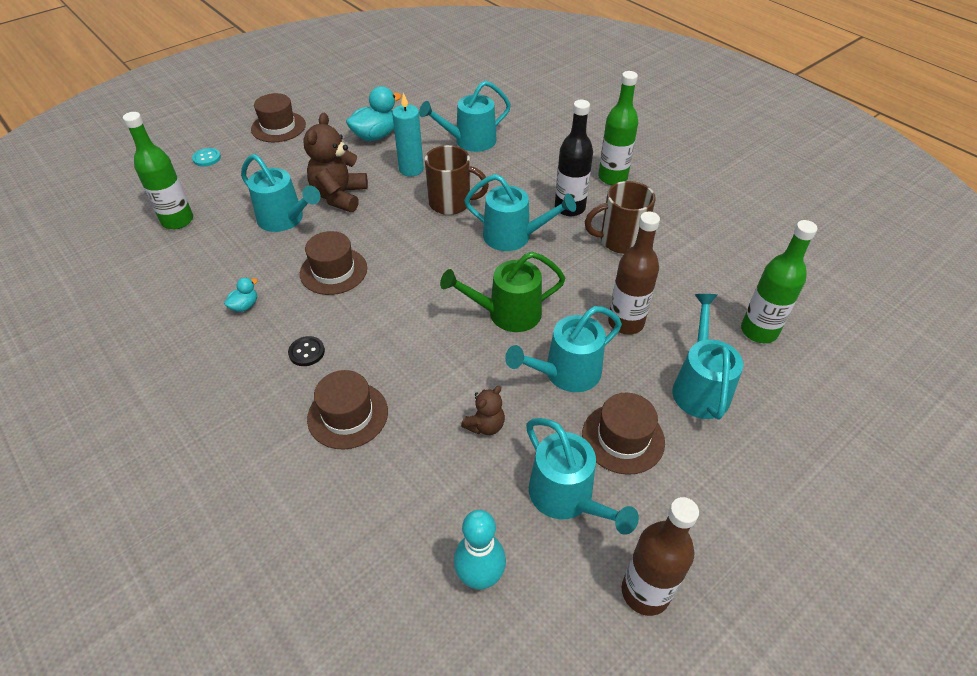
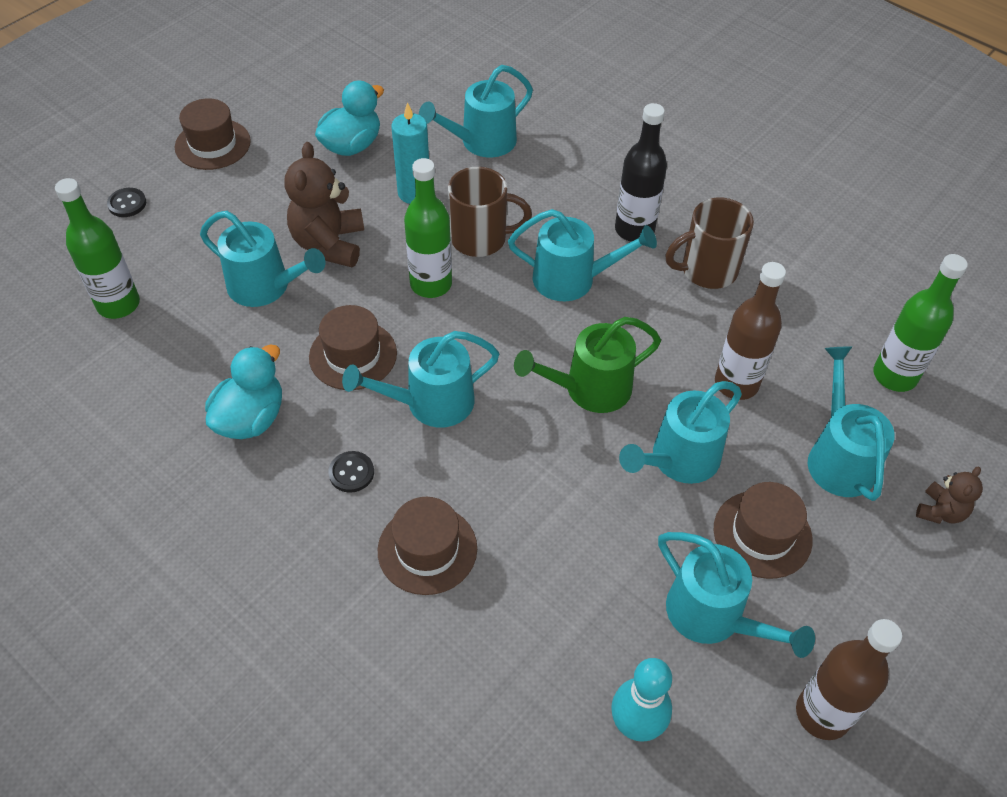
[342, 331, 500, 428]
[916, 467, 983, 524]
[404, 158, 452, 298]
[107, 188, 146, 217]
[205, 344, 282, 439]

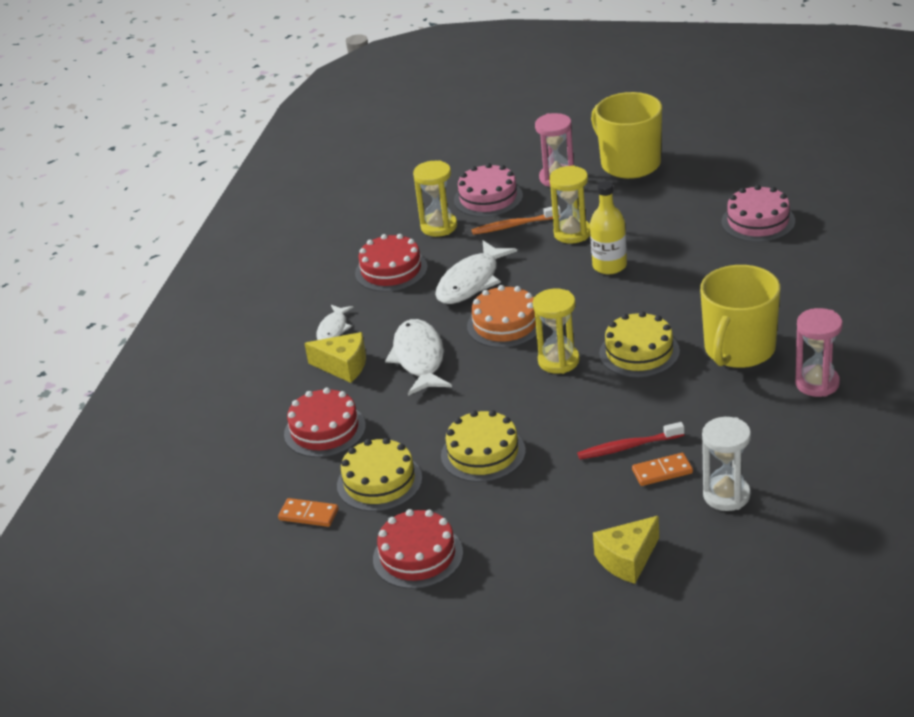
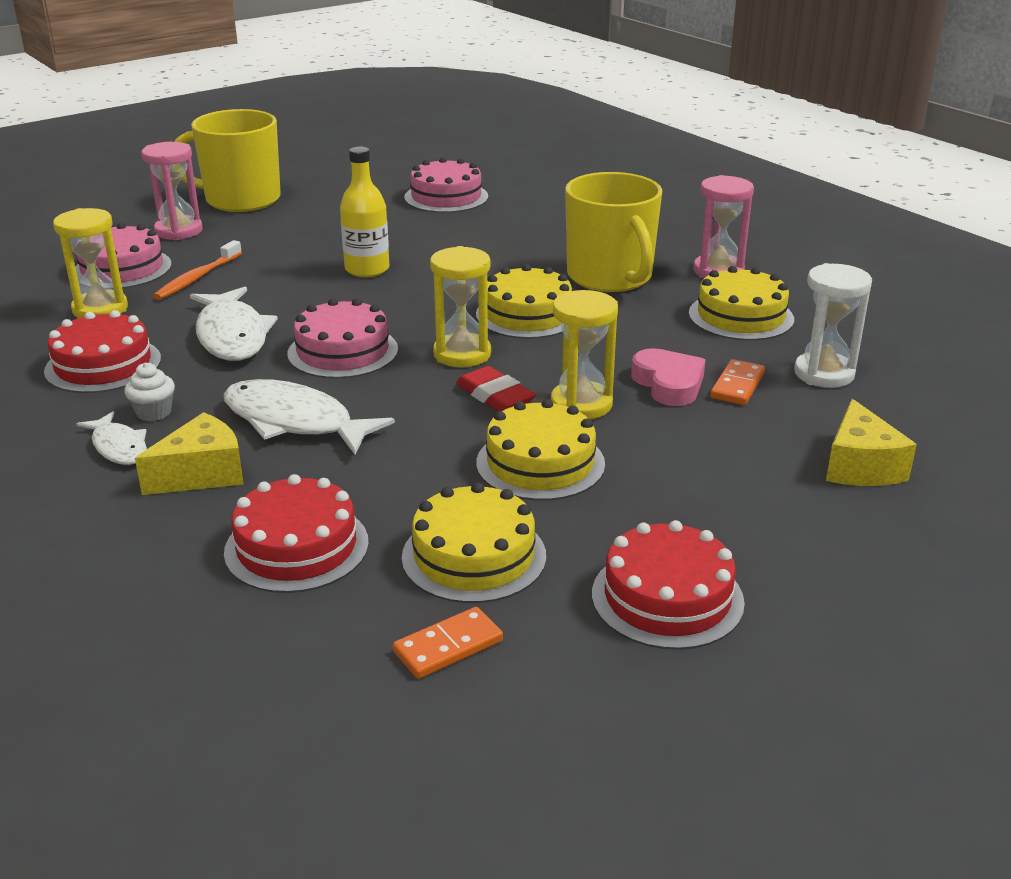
[125, 363, 175, 421]
[456, 366, 536, 411]
[689, 266, 794, 340]
[551, 290, 618, 419]
[631, 348, 705, 406]
[287, 298, 398, 379]

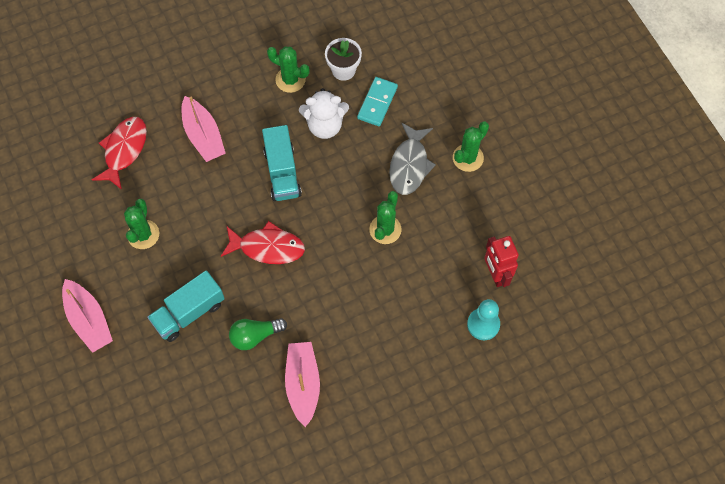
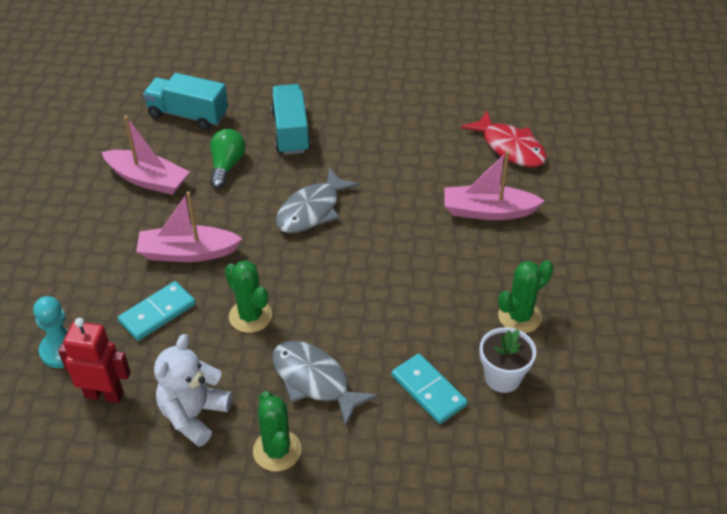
[124, 199, 159, 249] (first image)
[118, 281, 196, 341]
[136, 191, 242, 262]
[143, 73, 228, 130]
[154, 334, 232, 447]
[276, 168, 360, 233]

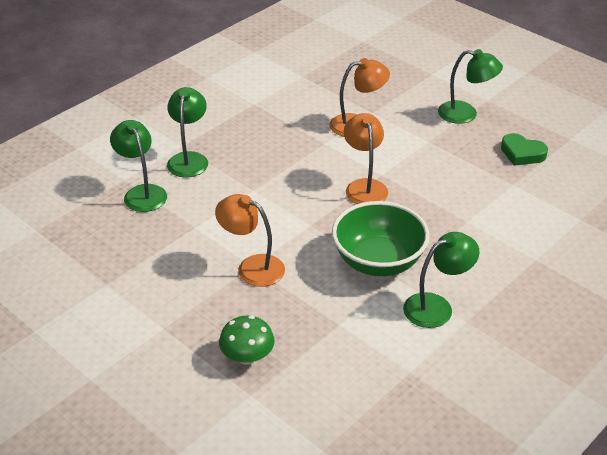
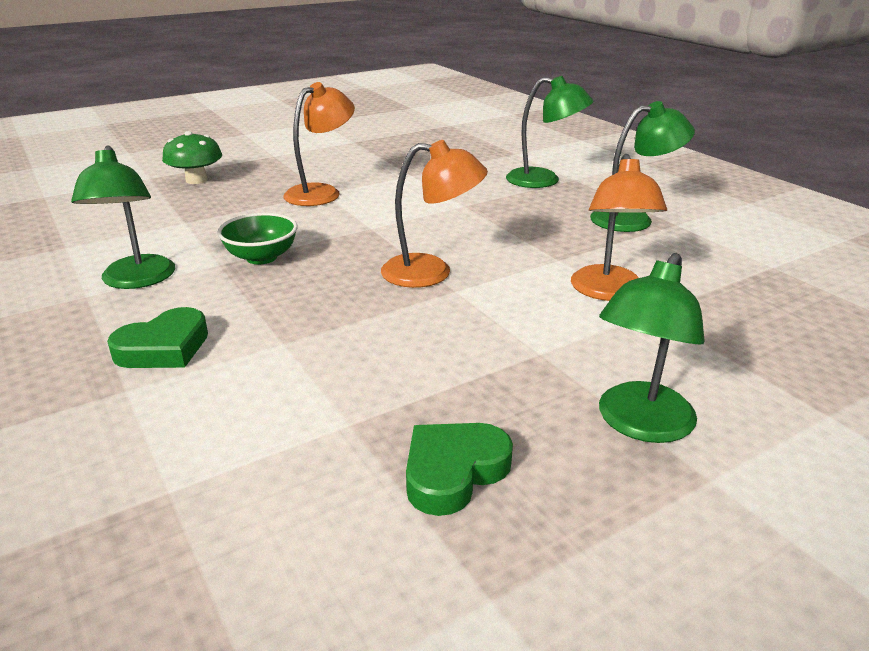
[107, 307, 208, 368]
[590, 101, 695, 232]
[217, 213, 297, 264]

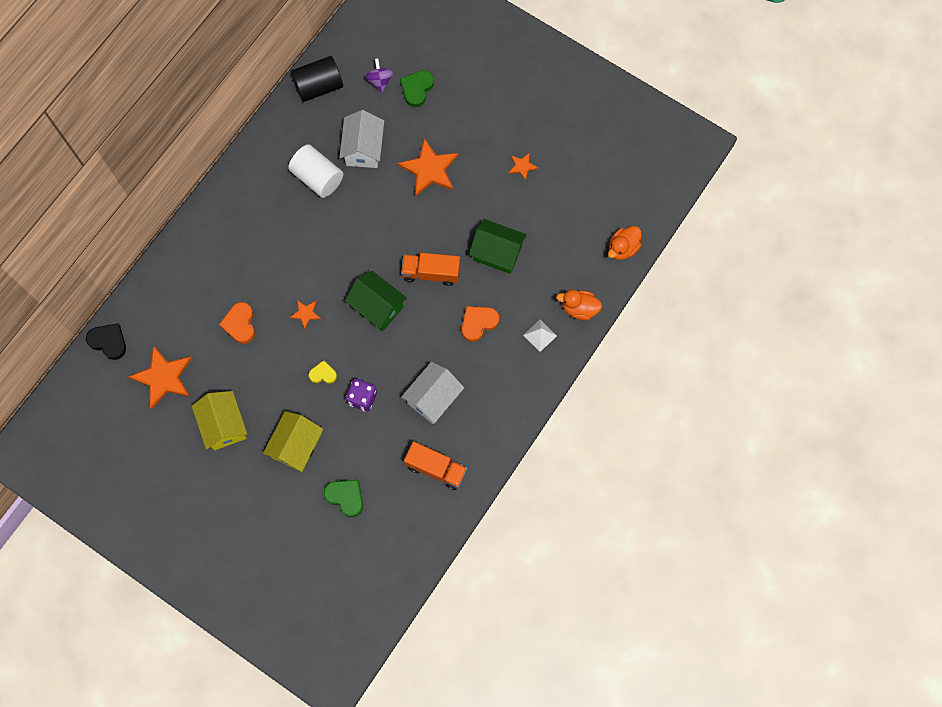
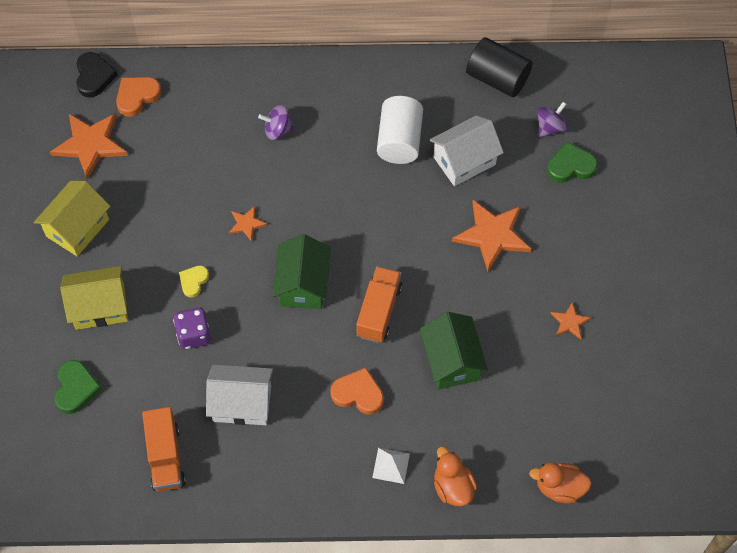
[258, 105, 295, 140]
[116, 77, 162, 117]
[179, 265, 209, 298]
[356, 266, 403, 343]

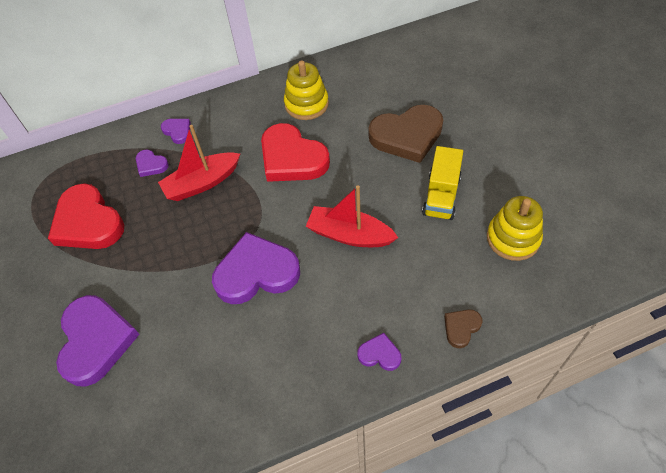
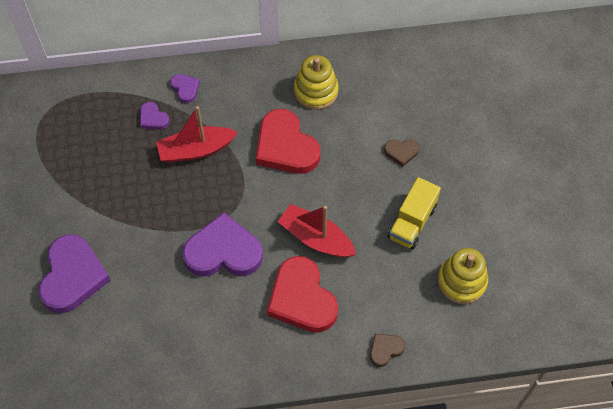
[357, 333, 401, 371] (first image)
[267, 256, 338, 333]
[384, 139, 419, 167]

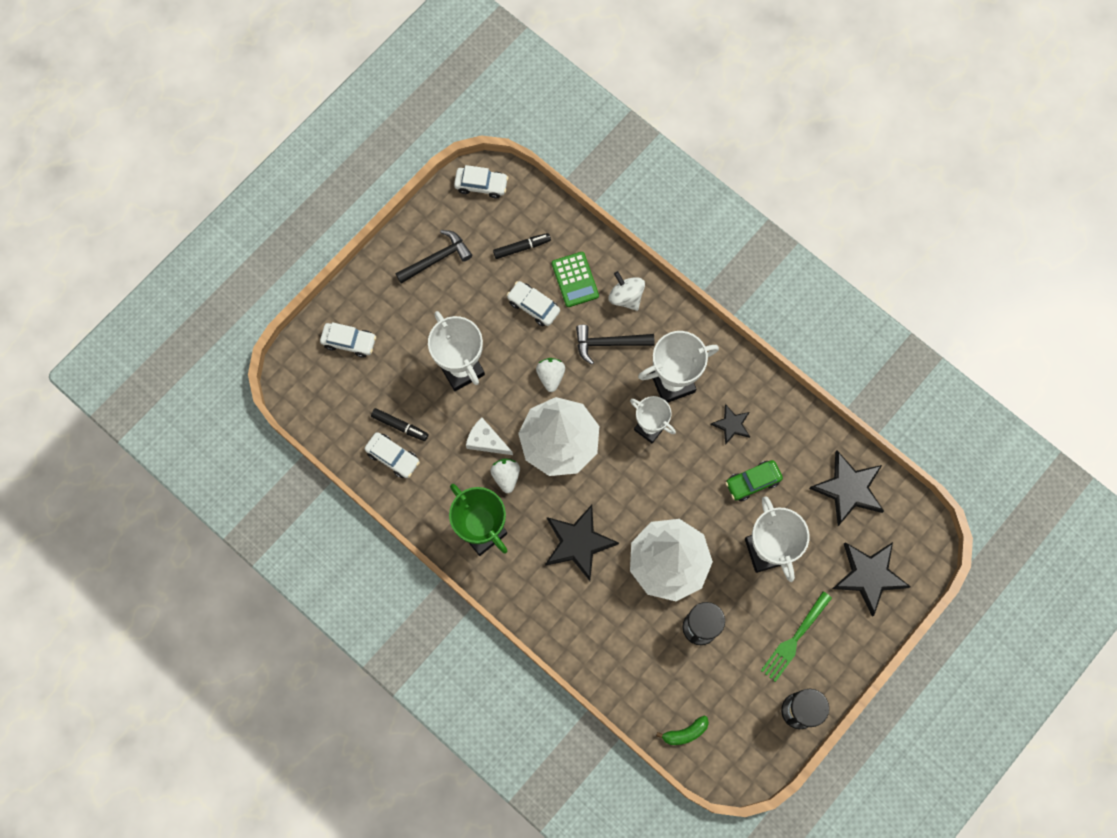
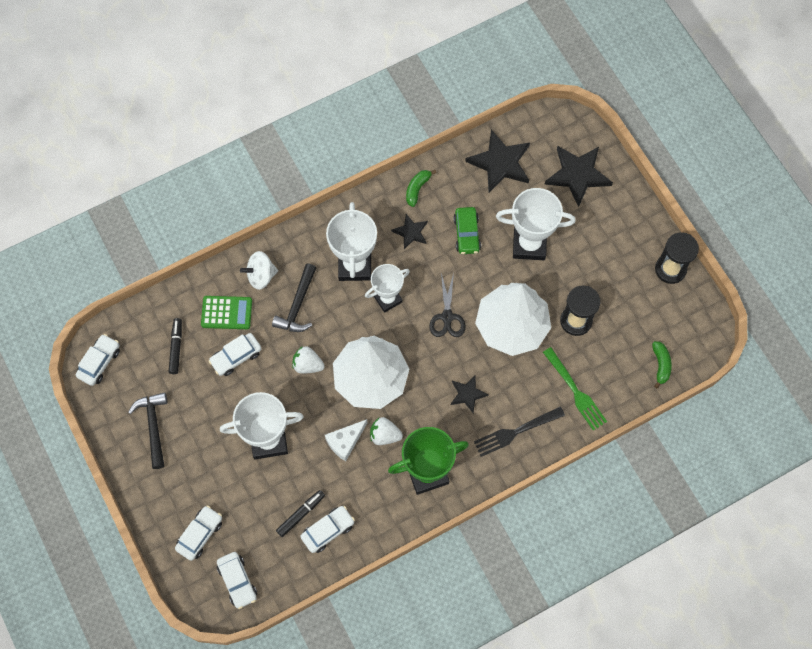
[217, 552, 257, 609]
[406, 170, 436, 207]
[429, 273, 466, 337]
[474, 407, 565, 457]
[543, 347, 607, 431]
[451, 376, 489, 413]

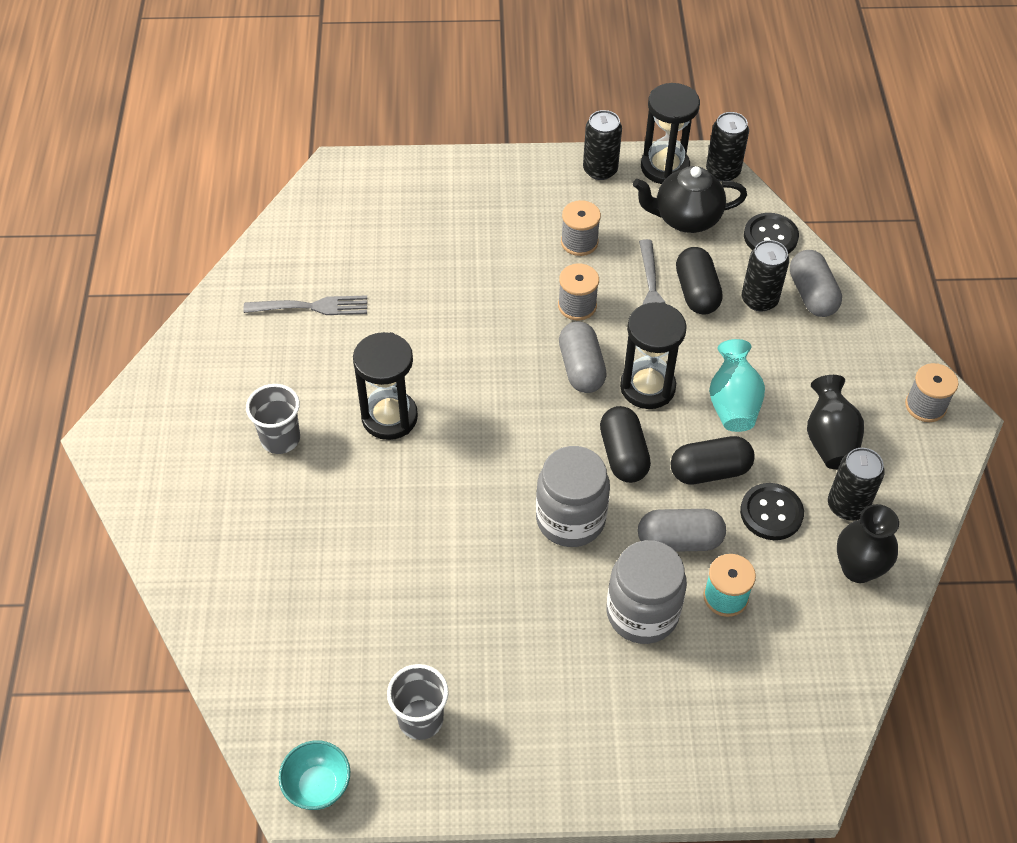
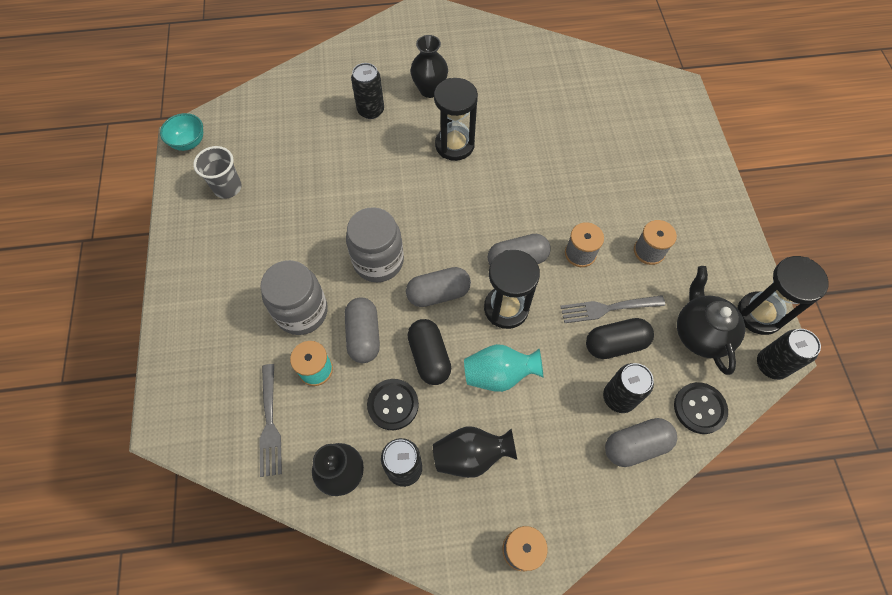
[259, 364, 282, 477]
[351, 63, 384, 119]
[410, 35, 448, 98]
[406, 267, 471, 307]

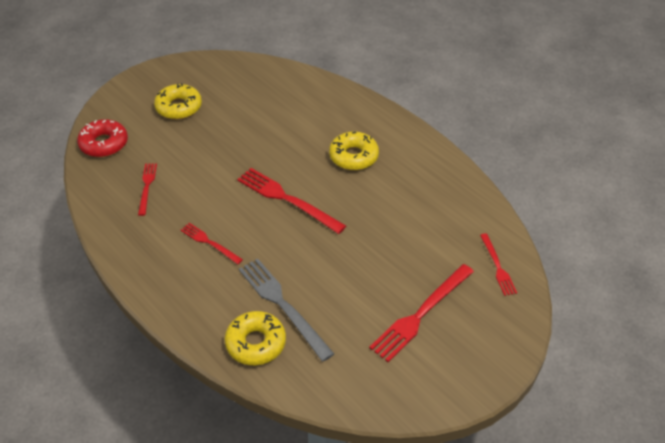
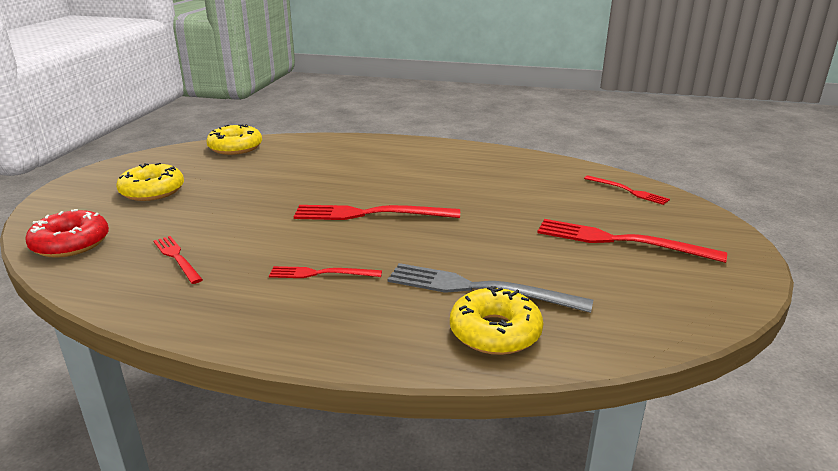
[206, 124, 262, 155]
[537, 219, 727, 263]

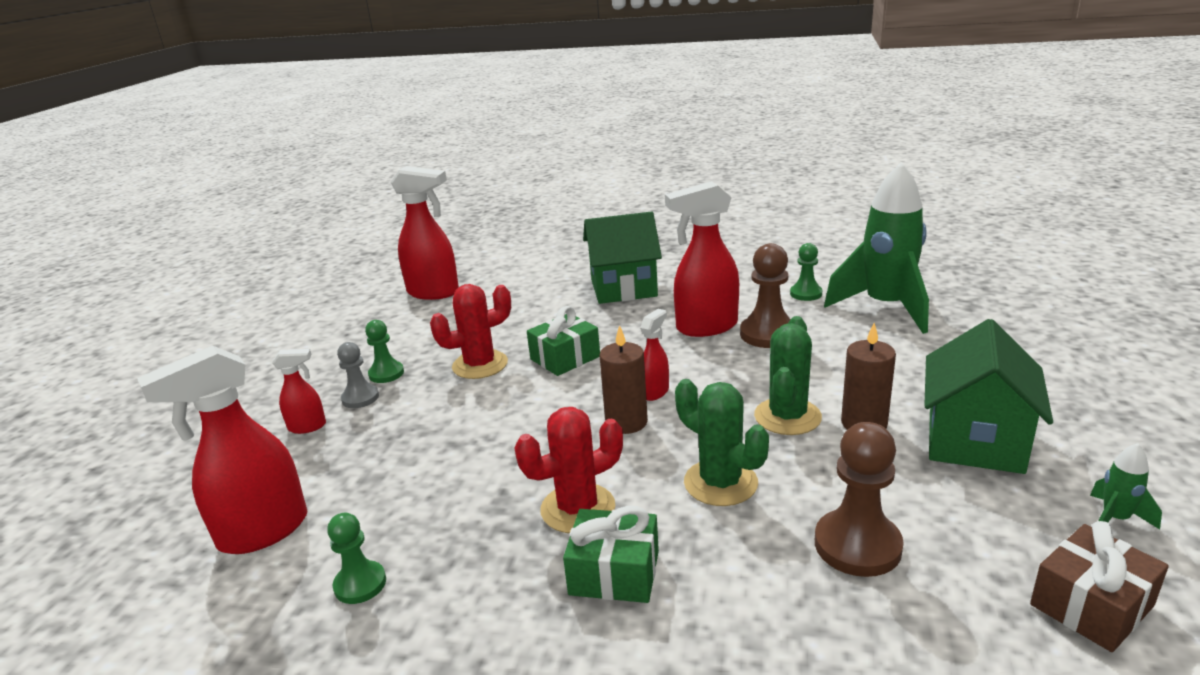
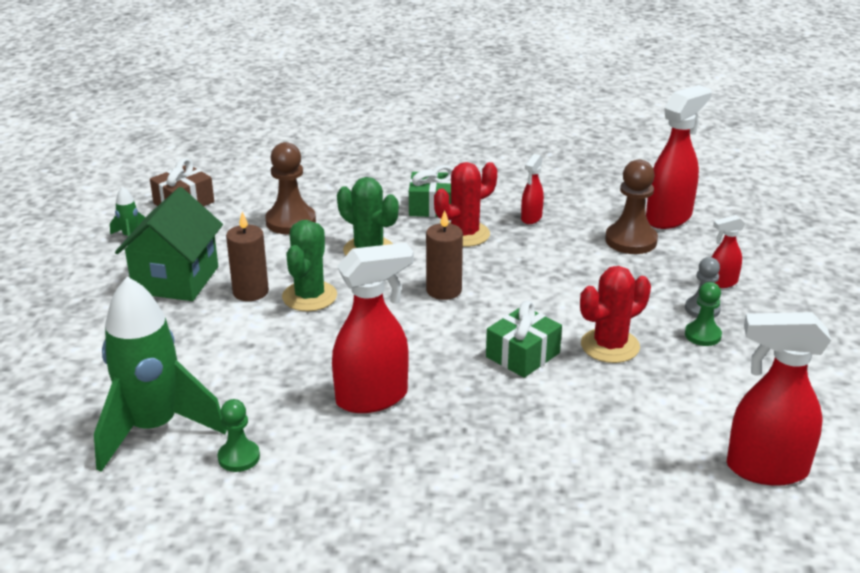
[327, 513, 386, 604] (first image)
[583, 211, 662, 304] (first image)
[521, 154, 544, 224]
[605, 160, 658, 254]

